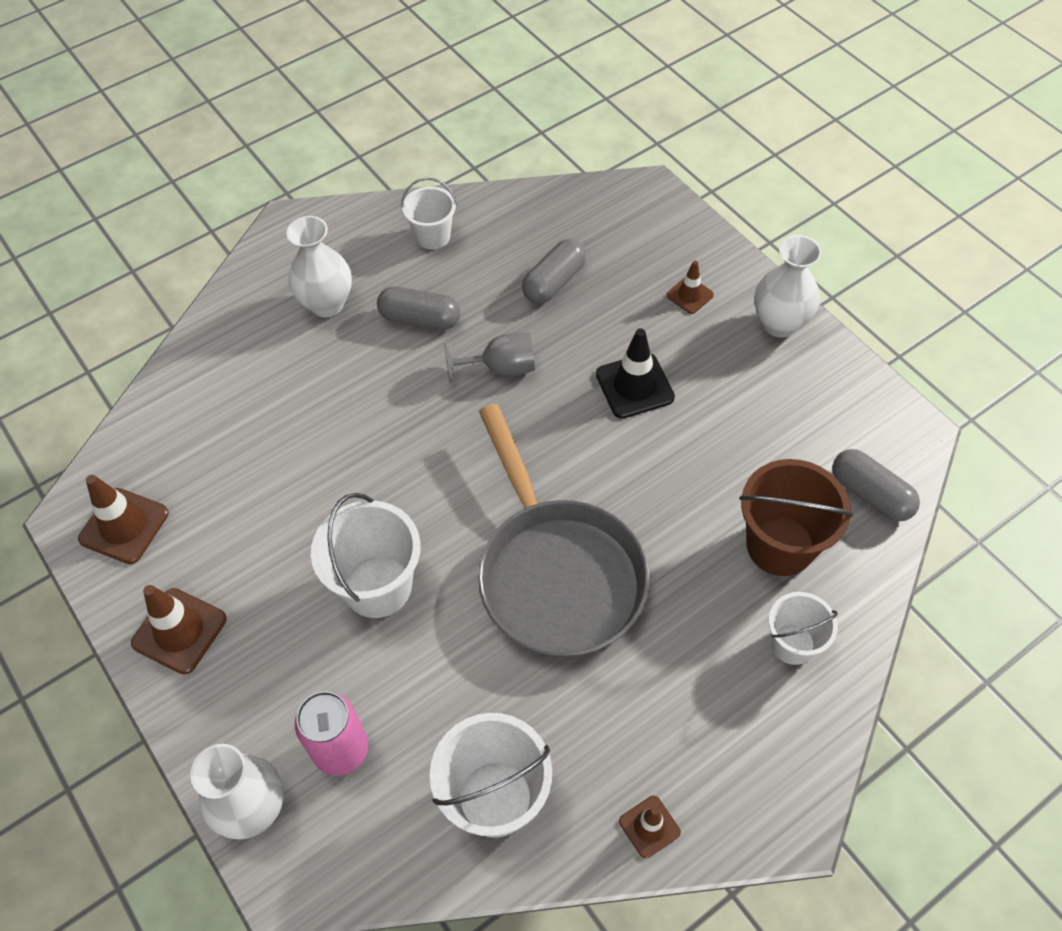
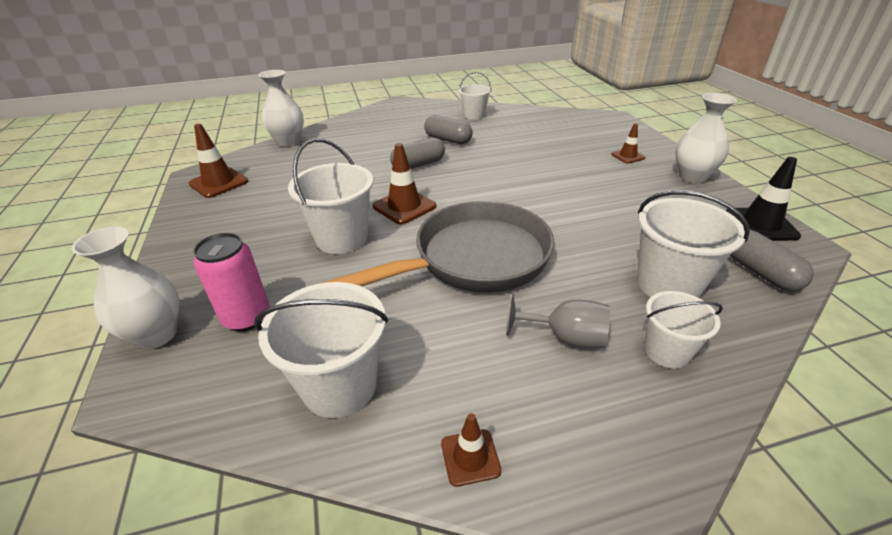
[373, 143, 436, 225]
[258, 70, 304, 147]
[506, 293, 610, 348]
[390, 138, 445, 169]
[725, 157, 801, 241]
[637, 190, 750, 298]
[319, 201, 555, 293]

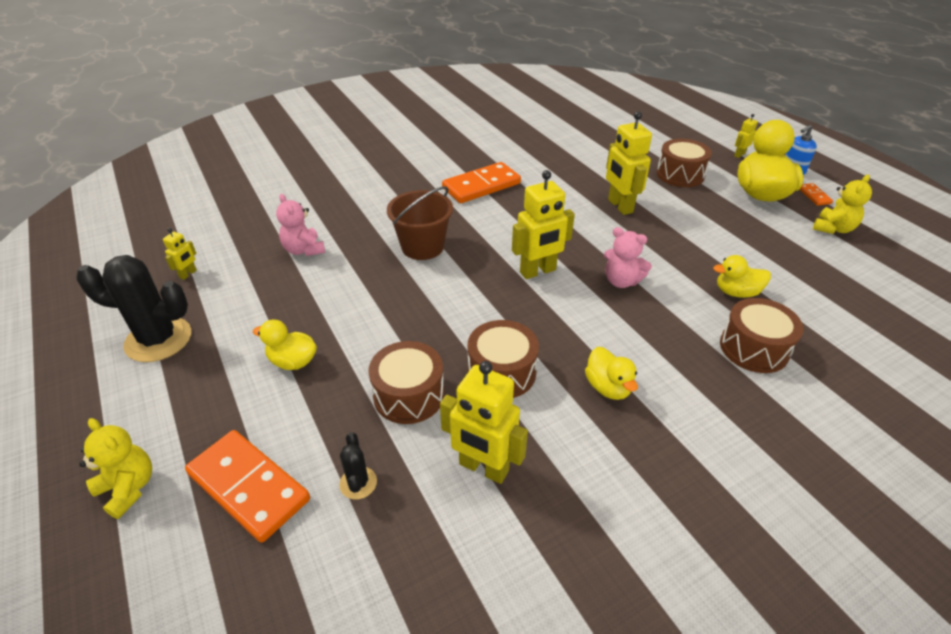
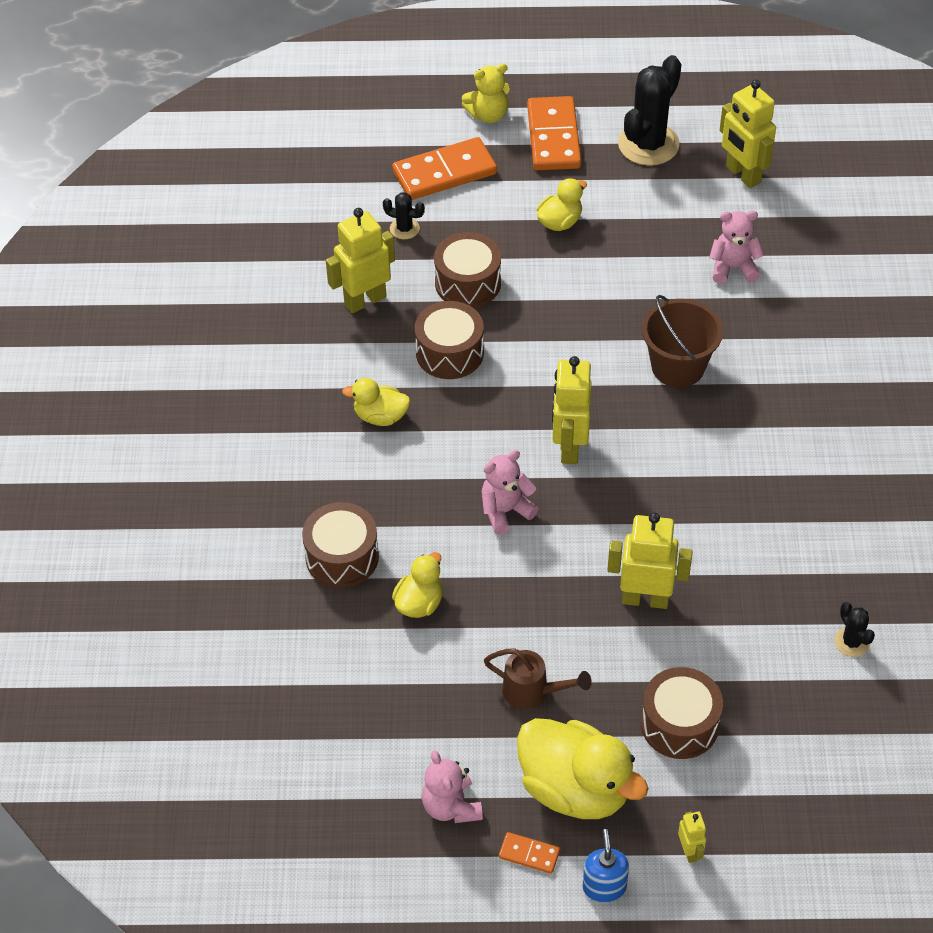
[484, 649, 592, 709]
[834, 602, 875, 657]
[527, 96, 581, 170]
[422, 750, 483, 823]
[720, 80, 776, 188]

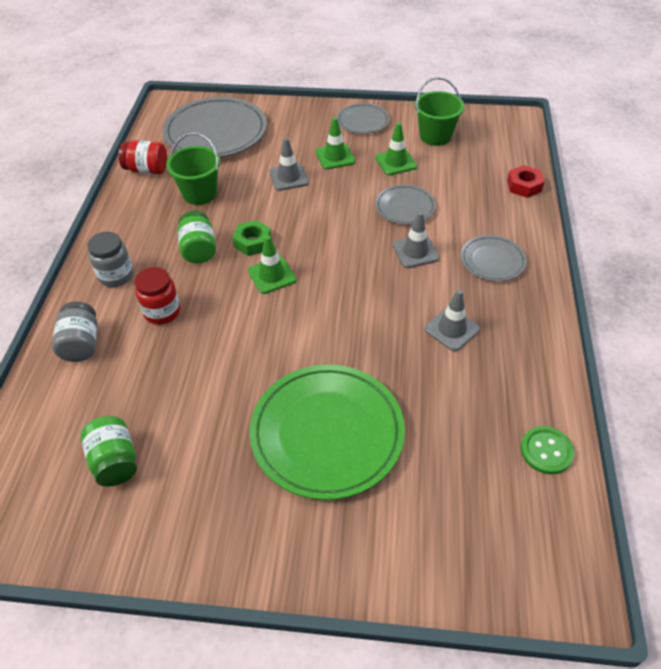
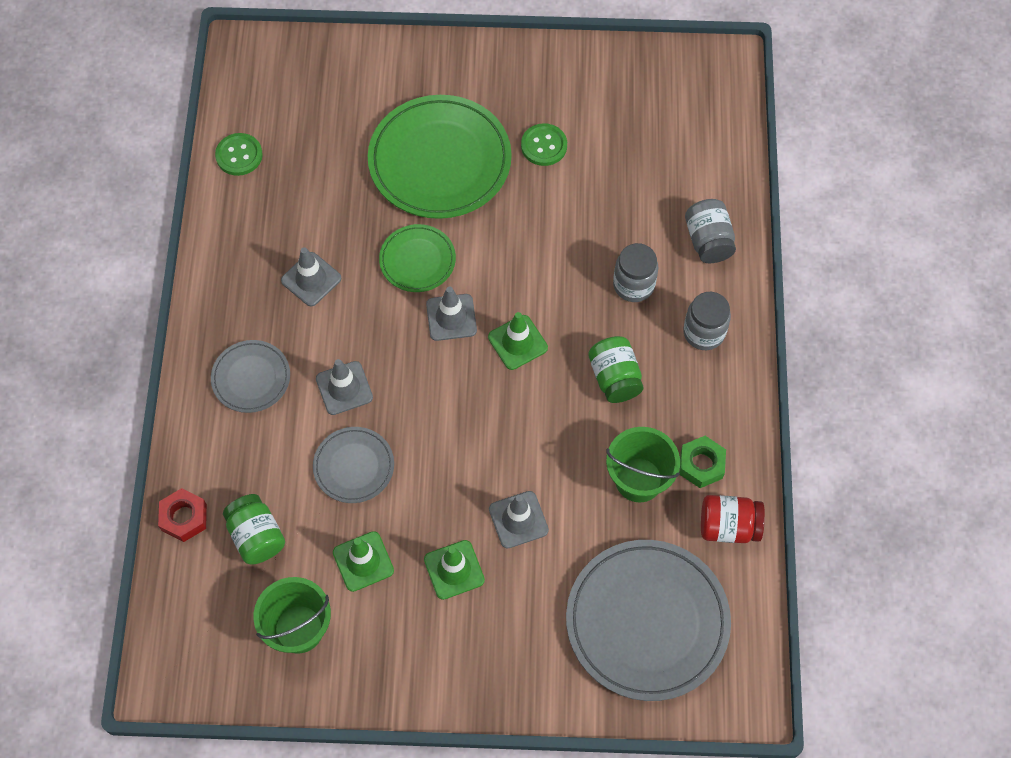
[337, 103, 390, 134] (first image)
[379, 224, 456, 292]
[426, 287, 477, 341]
[521, 123, 567, 166]
[223, 494, 285, 565]
[679, 436, 726, 488]
[613, 243, 658, 302]

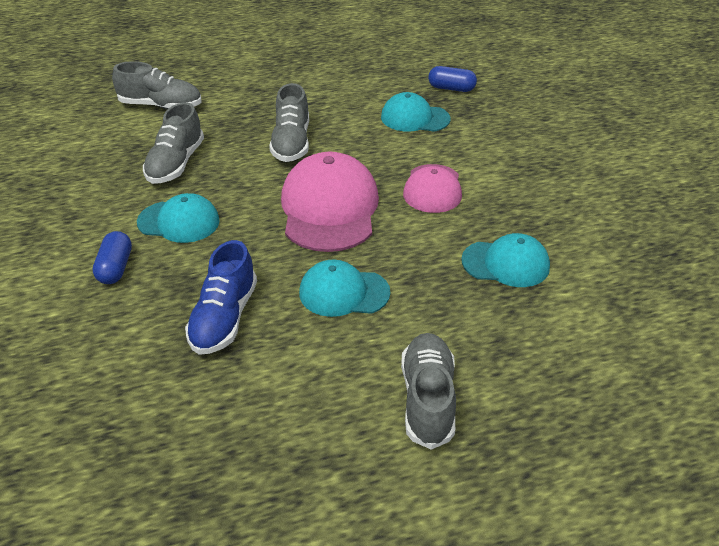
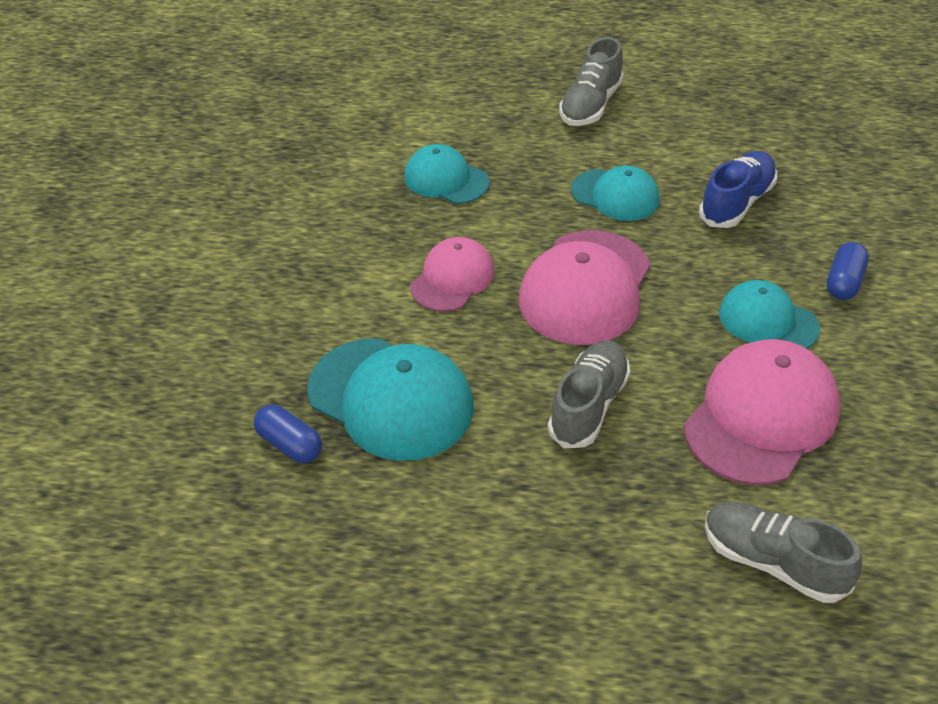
[684, 339, 841, 485]
[307, 338, 474, 461]

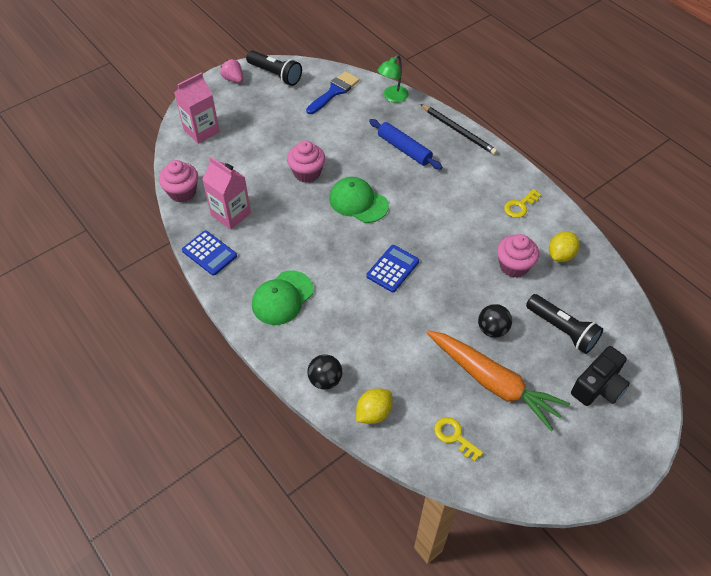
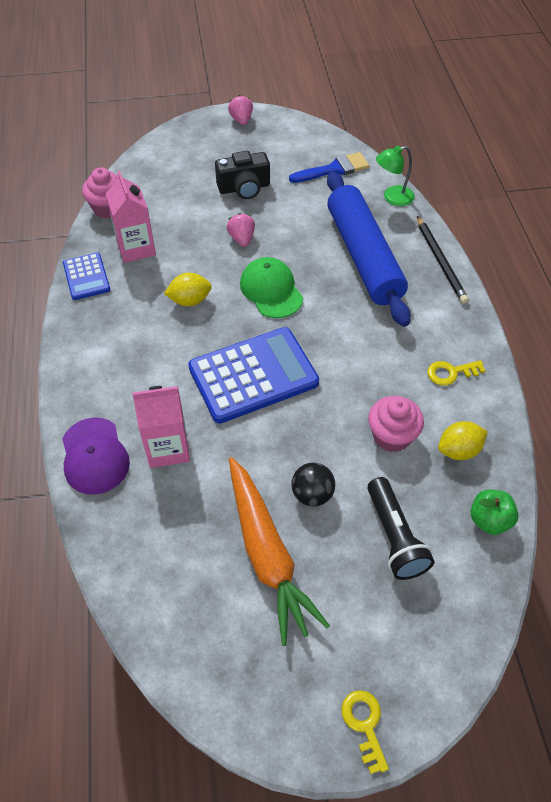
[246, 50, 302, 86] (first image)
[252, 271, 314, 325] (first image)
[471, 489, 519, 535]
[132, 386, 190, 468]
[164, 273, 212, 306]
[341, 690, 389, 774]
[215, 151, 270, 199]
[227, 213, 255, 247]
[62, 418, 130, 495]
[188, 327, 319, 423]
[327, 172, 411, 327]

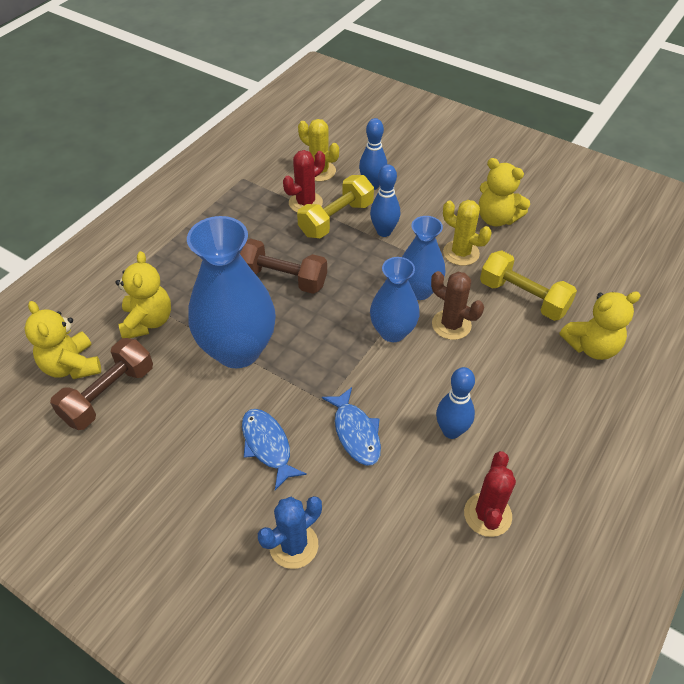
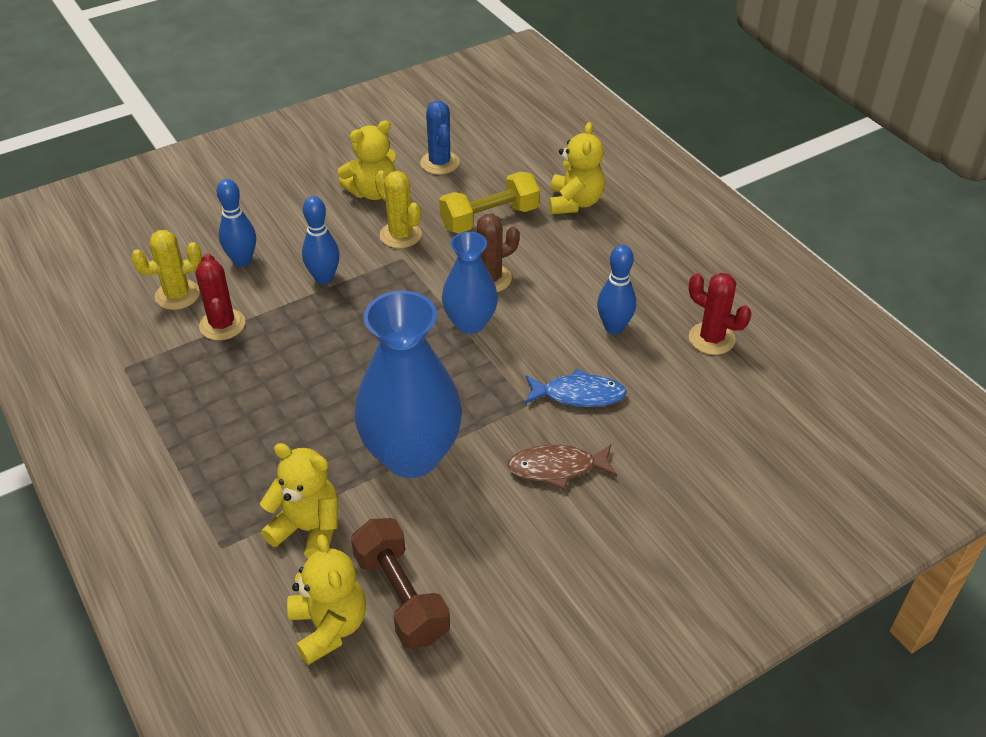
[240, 239, 327, 294] (first image)
[297, 175, 374, 238] (first image)
[402, 216, 445, 300] (first image)
[420, 100, 460, 175]
[507, 444, 617, 490]
[287, 534, 366, 665]
[375, 170, 422, 248]

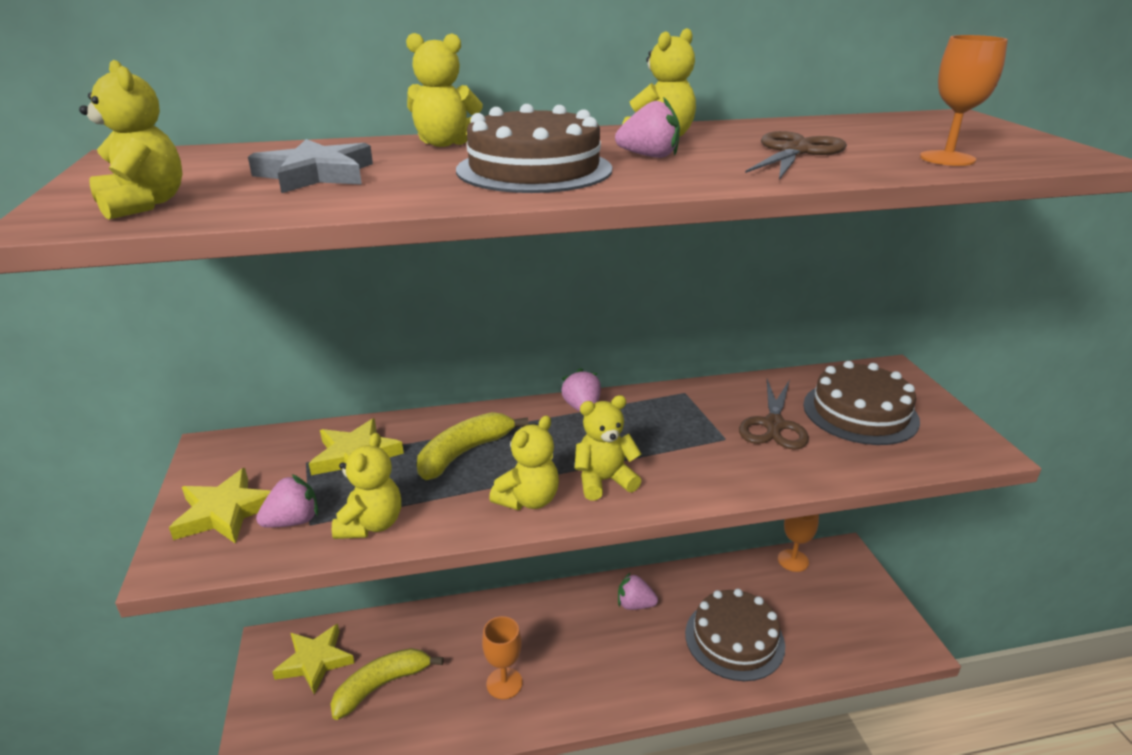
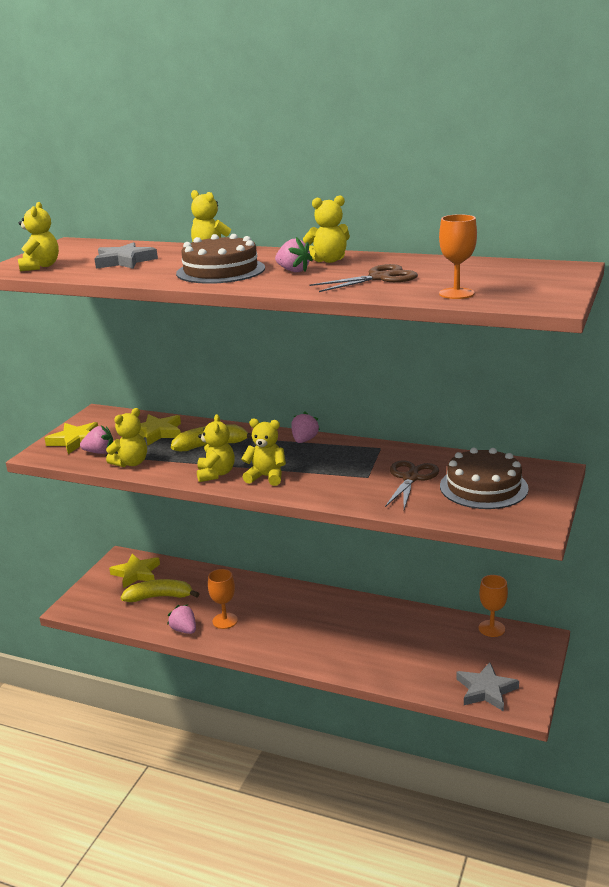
[685, 589, 785, 681] (first image)
[456, 662, 519, 712]
[167, 604, 196, 634]
[197, 414, 235, 482]
[385, 460, 439, 509]

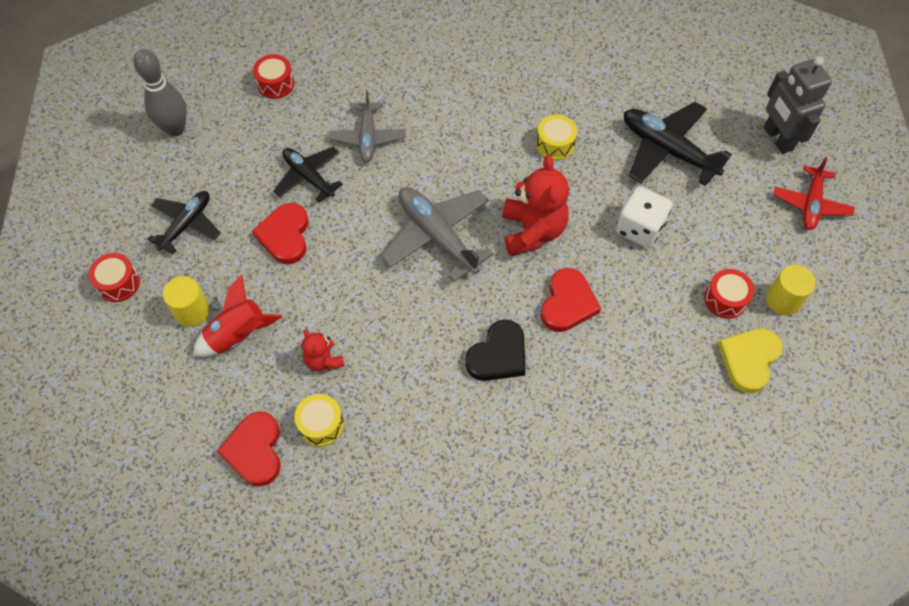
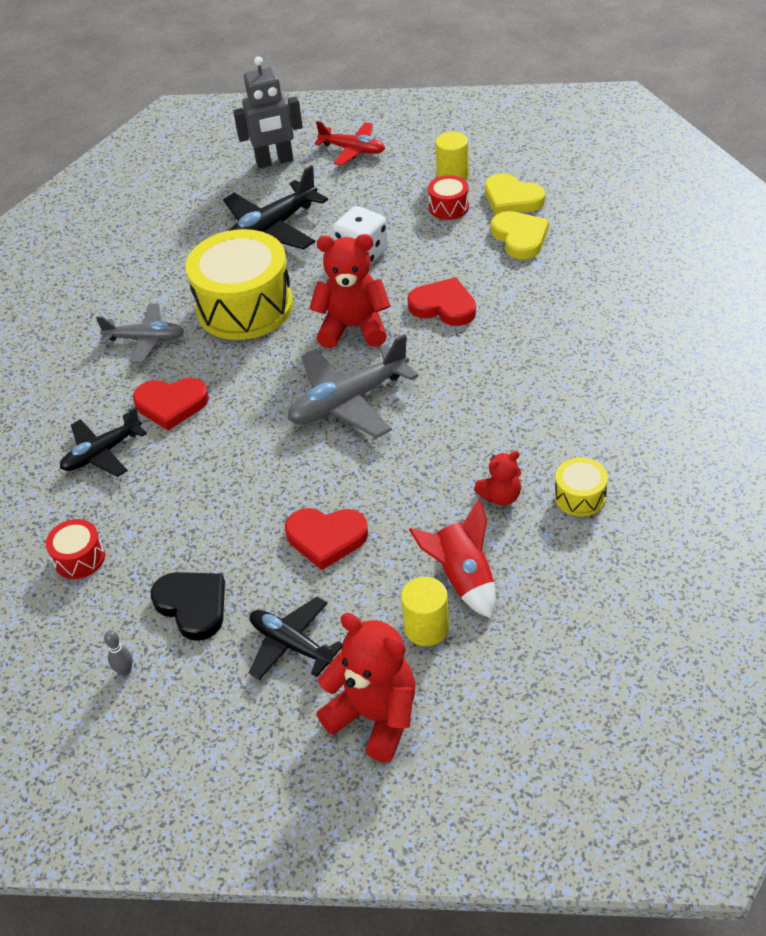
[491, 211, 549, 259]
[133, 378, 209, 430]
[60, 407, 147, 477]
[96, 304, 184, 363]
[151, 572, 225, 641]
[316, 613, 416, 762]
[104, 630, 133, 676]
[185, 229, 293, 340]

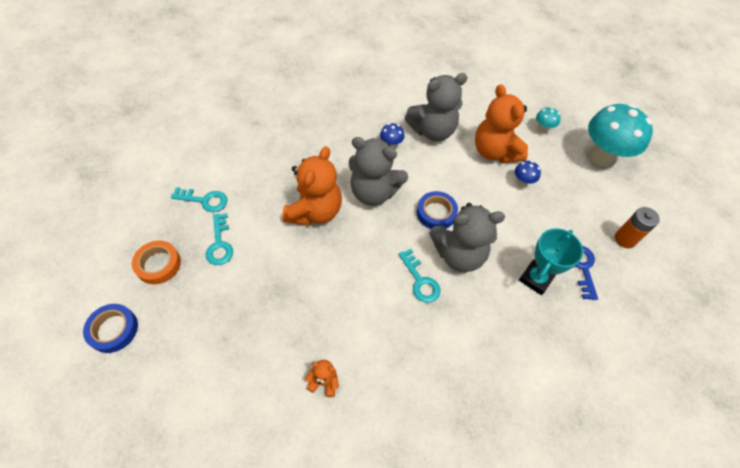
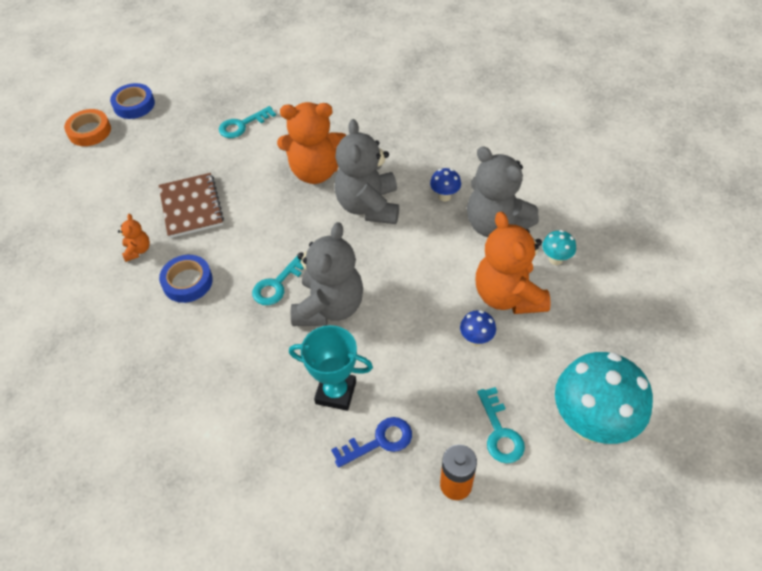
[159, 173, 224, 238]
[64, 109, 111, 146]
[477, 387, 525, 463]
[159, 255, 213, 303]
[542, 230, 576, 265]
[291, 222, 363, 326]
[476, 212, 551, 314]

